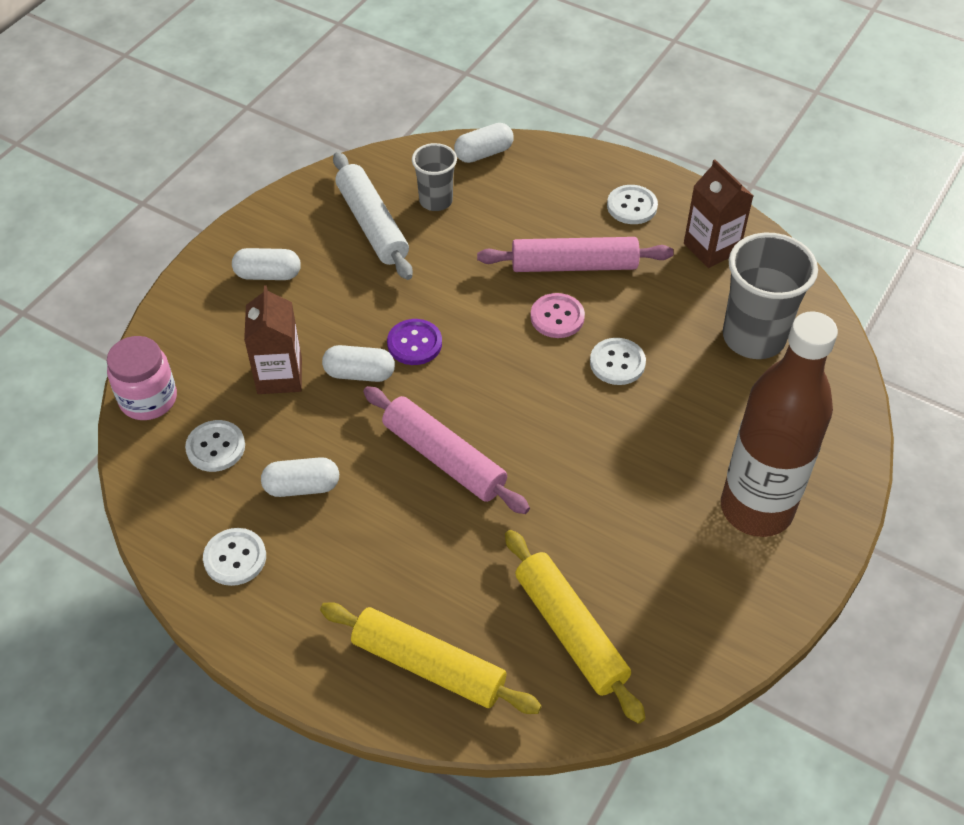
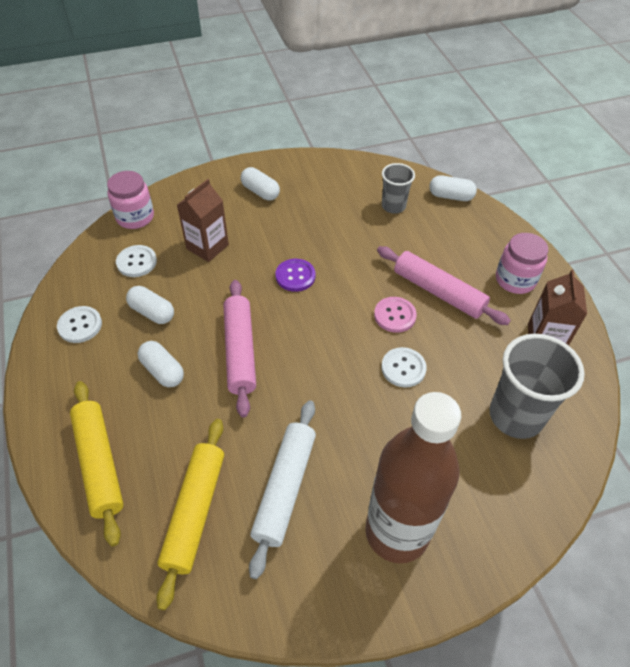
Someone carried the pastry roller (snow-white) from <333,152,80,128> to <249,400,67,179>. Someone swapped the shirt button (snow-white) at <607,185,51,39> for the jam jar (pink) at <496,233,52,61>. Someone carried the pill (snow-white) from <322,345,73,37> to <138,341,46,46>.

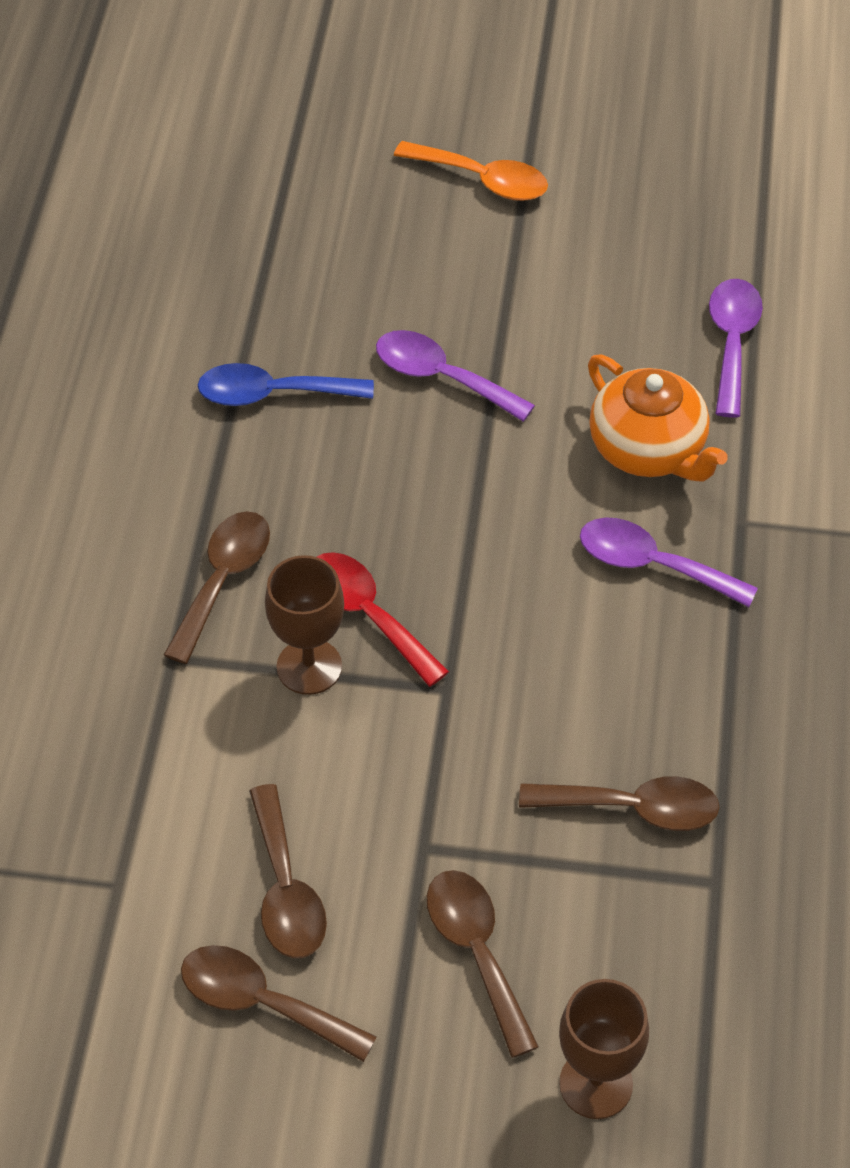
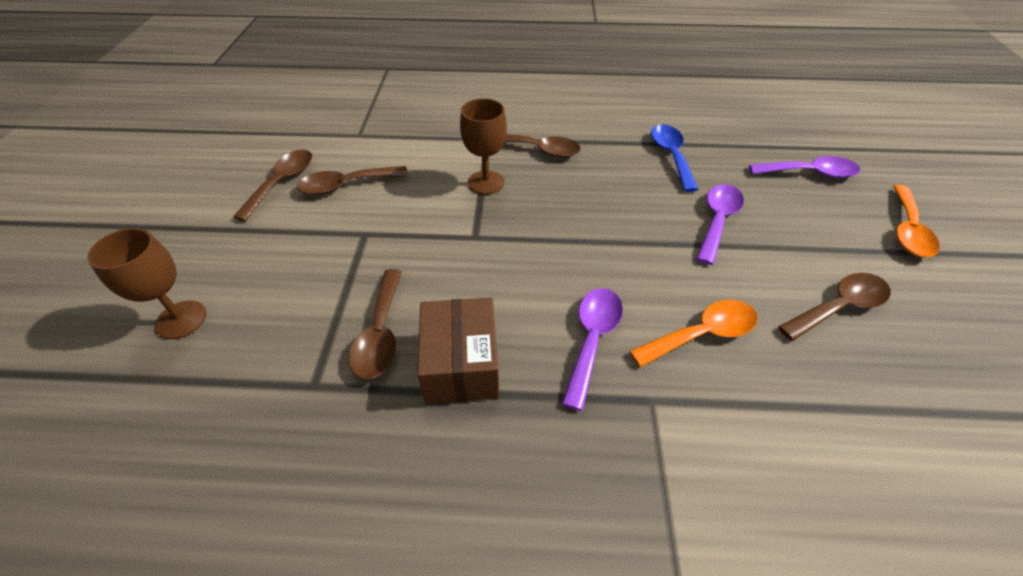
Someone carried the tablespoon (violet) from <709,279,54,139> to <749,156,111,22>. Someone swapped the teapot (orange) at <588,354,140,127> for the tablespoon (orange) at <629,300,129,67>. Someone took away the tablespoon (red) at <317,552,132,135>. Someone carried the tablespoon (brown) from <427,870,112,188> to <778,273,113,68>. Someone put down the parcel (brown) at <417,297,82,107>.

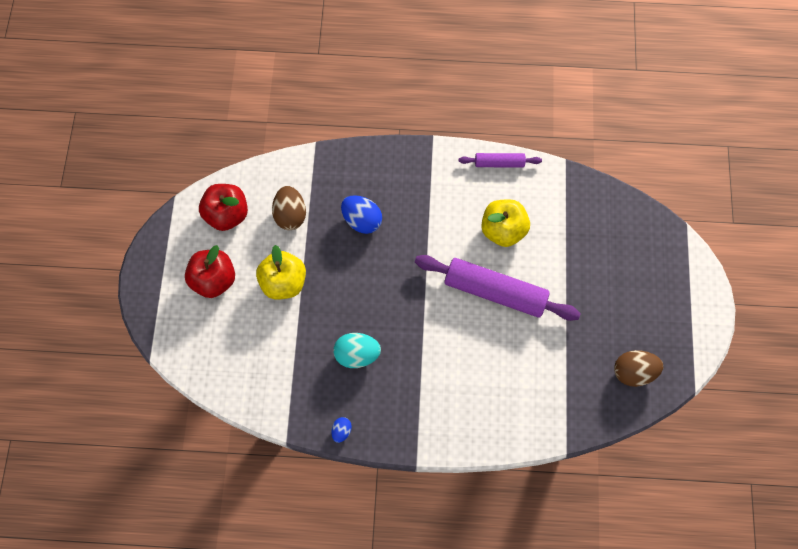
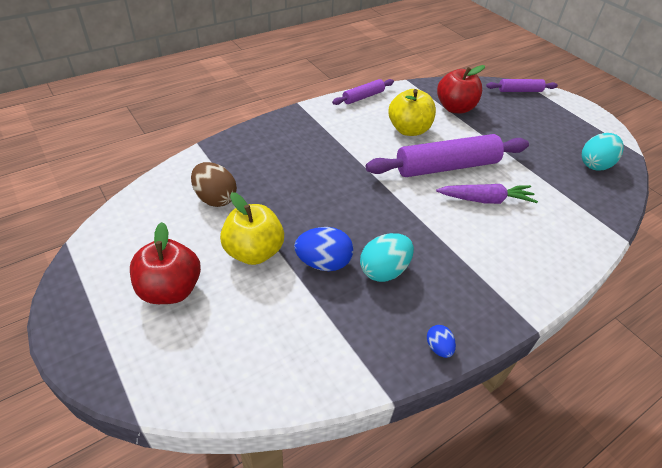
Someone carried the apple fruit (red) from <199,184,49,47> to <437,65,48,48>. Someone carried the egg (royal blue) from <341,195,41,39> to <294,227,59,44>. Someone repainted the egg (brown) at <614,350,49,37>, which became the egg (teal) at <582,133,42,38>. Someone put down the pastry roller (violet) at <486,79,72,13>. Someone put down the carrot (violet) at <436,184,102,20>.

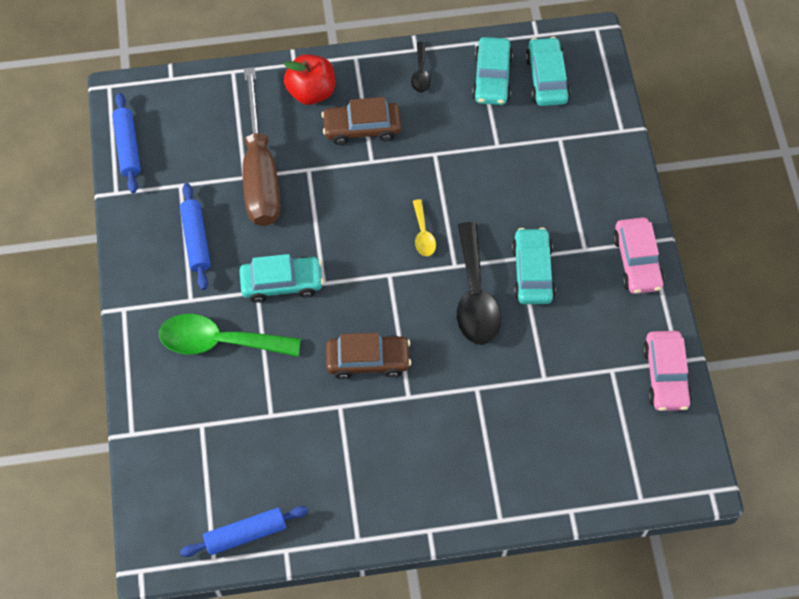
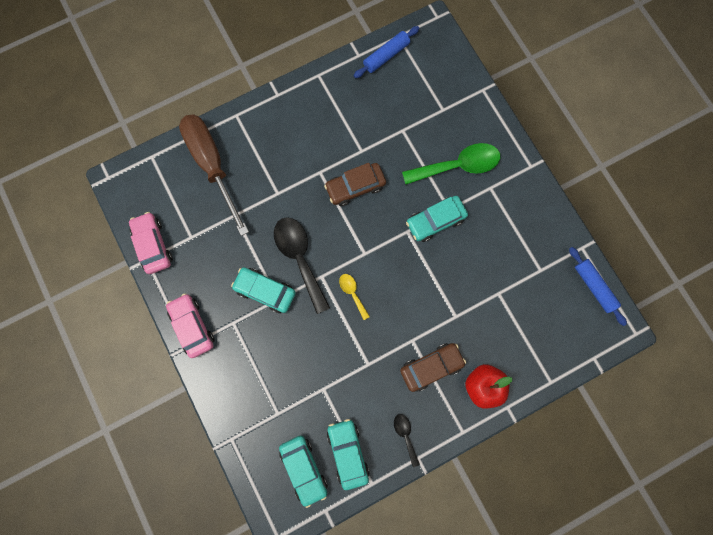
Someone carried the hand screwdriver (brown) from <243,68,38,158> to <179,114,70,122>. Someone took away the pastry roller (royal blue) at <180,183,31,107>. Someone rotated the toy car (teal) at <511,228,45,76> by 135 degrees clockwise.

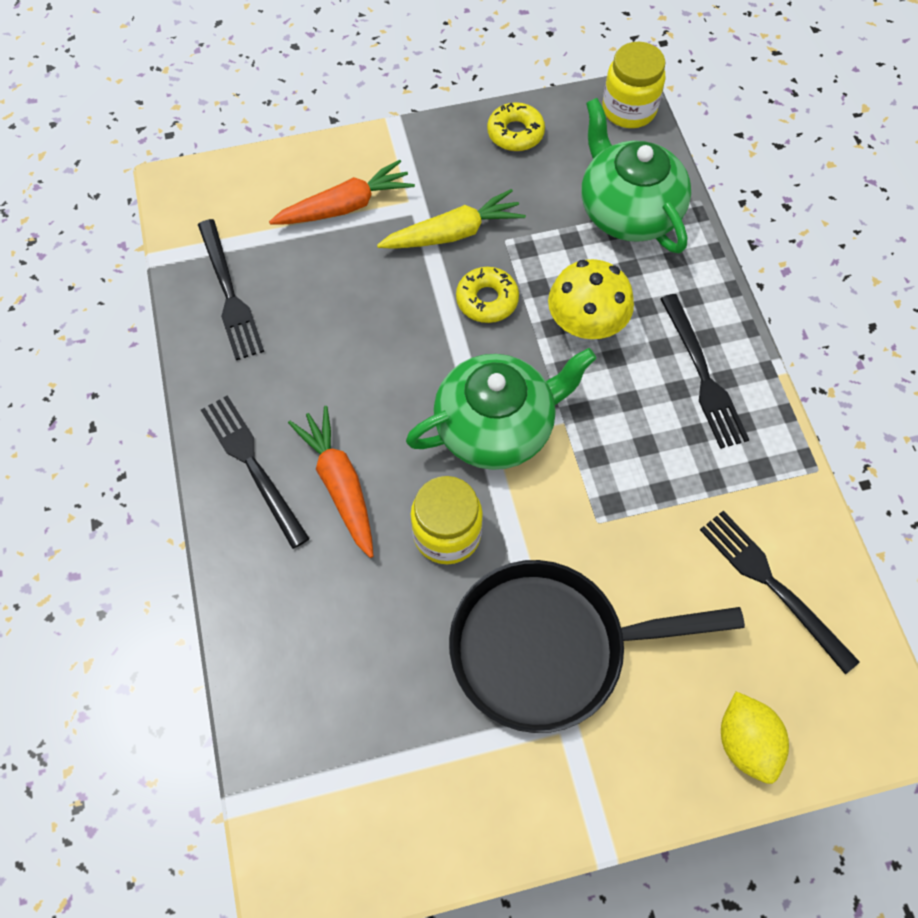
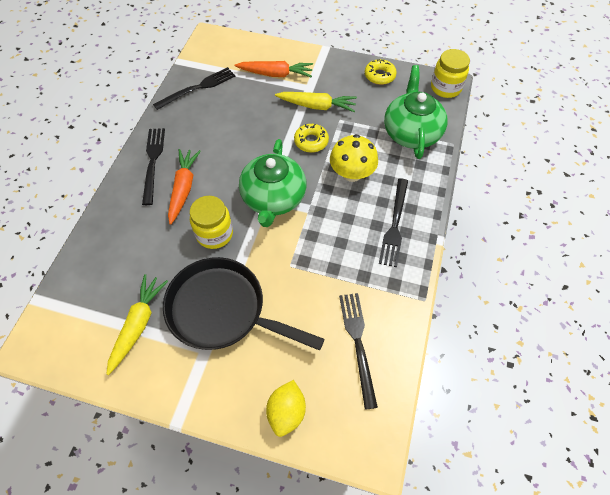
Someone rotated the fork (jet-black) at <198,219,66,141> by 135 degrees counterclockwise. Someone rotated the teapot (emerald) at <406,348,191,122> by 90 degrees clockwise. Someone put down the carrot (bright yellow) at <106,274,62,101>.

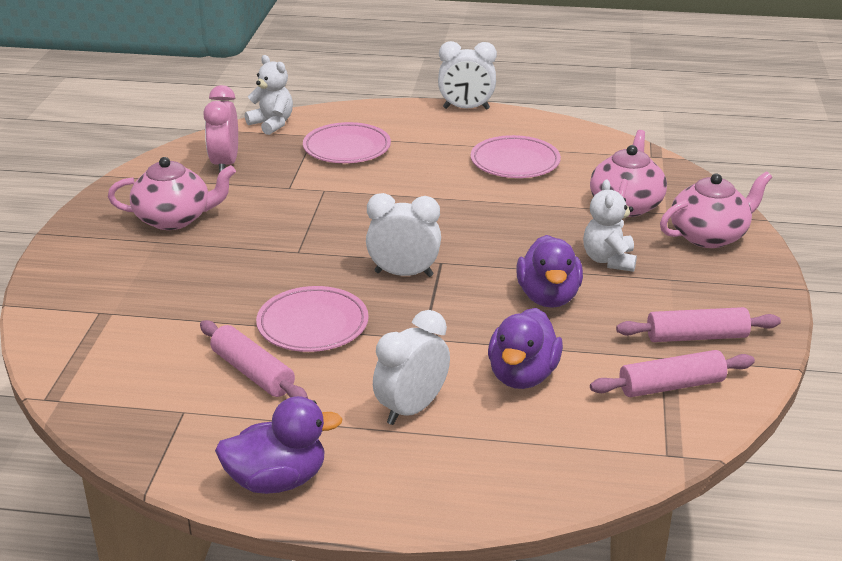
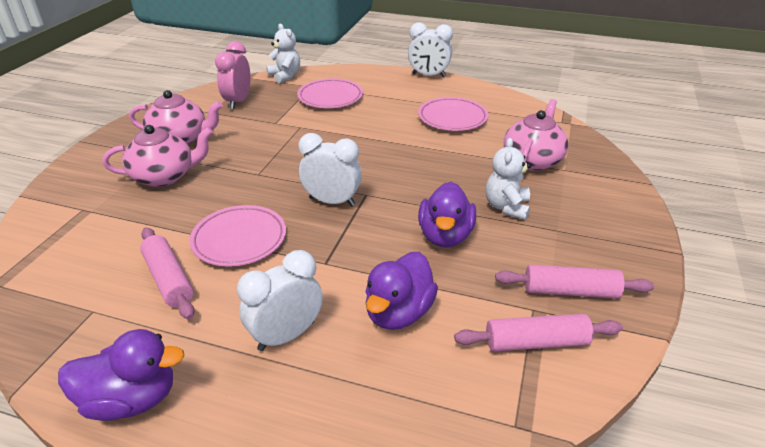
Someone carried the teapot (pink) from <660,171,112,77> to <103,125,110,62>.

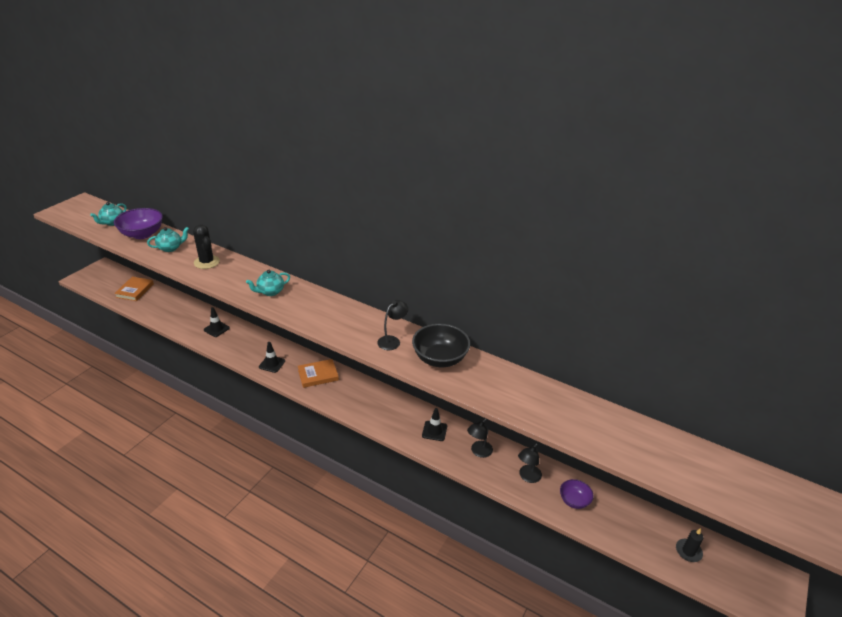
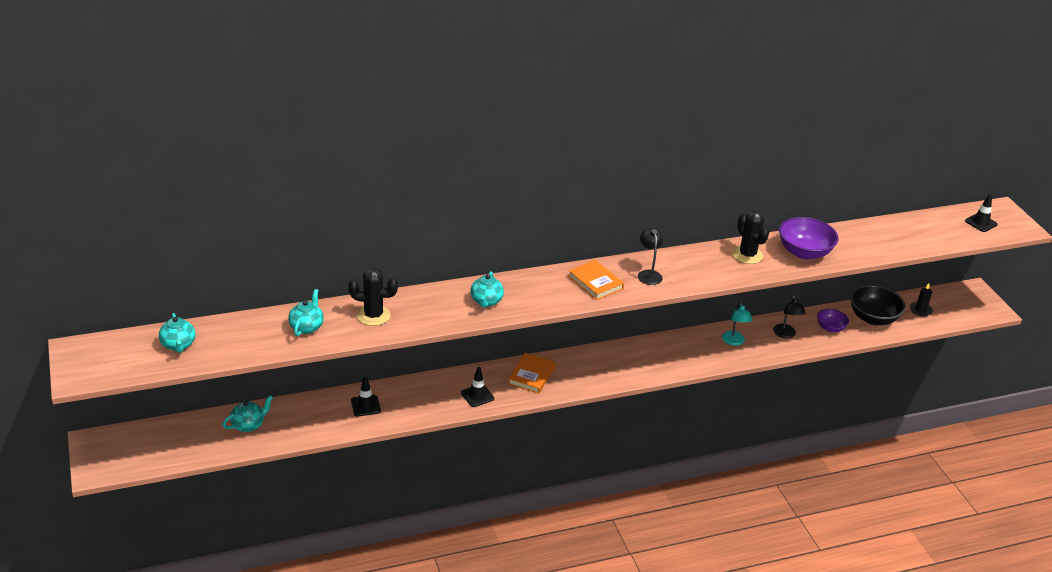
Someone carried the deep dish (violet) from <114,208,49,31> to <779,217,59,43>. Someone carried the hardcover (orange) from <114,277,40,24> to <568,260,56,40>. Someone carried the deep dish (jet-black) from <412,324,58,43> to <850,285,56,40>. Someone carried the safety cone (jet-black) from <422,408,25,33> to <965,194,33,38>. Someone repainted the lamp (jet-black) at <467,419,26,39>, which became the lamp (teal) at <722,302,30,44>. Someone put down the saguaro cactus (jet-black) at <732,211,37,53>. Someone put down the teapot (teal) at <223,395,50,37>.

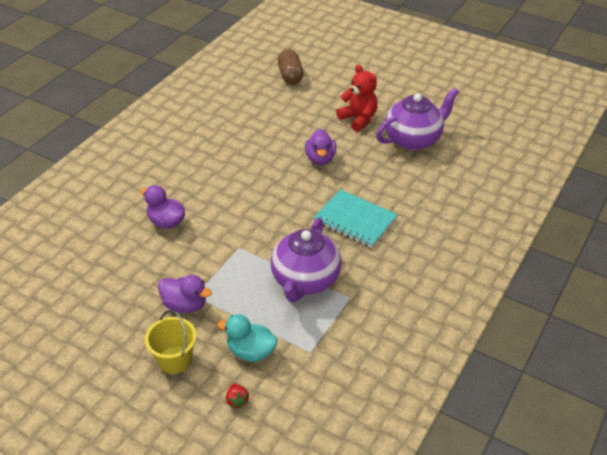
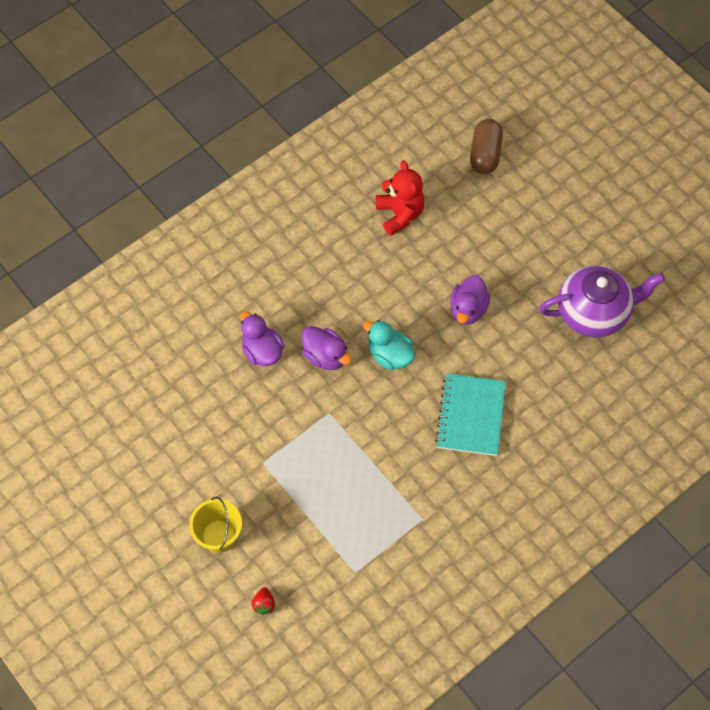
Someone carried the teddy bear (red) from <336,65,42,67> to <376,160,49,76>. Someone rotated the notepad (teal) at <314,189,84,59> by 45 degrees clockwise. Someone took away the teapot (violet) at <271,218,71,84>. Someone carried the toy duck (violet) from <158,275,54,38> to <302,326,50,44>. Someone carried the toy duck (teal) from <217,314,61,48> to <363,320,52,50>.

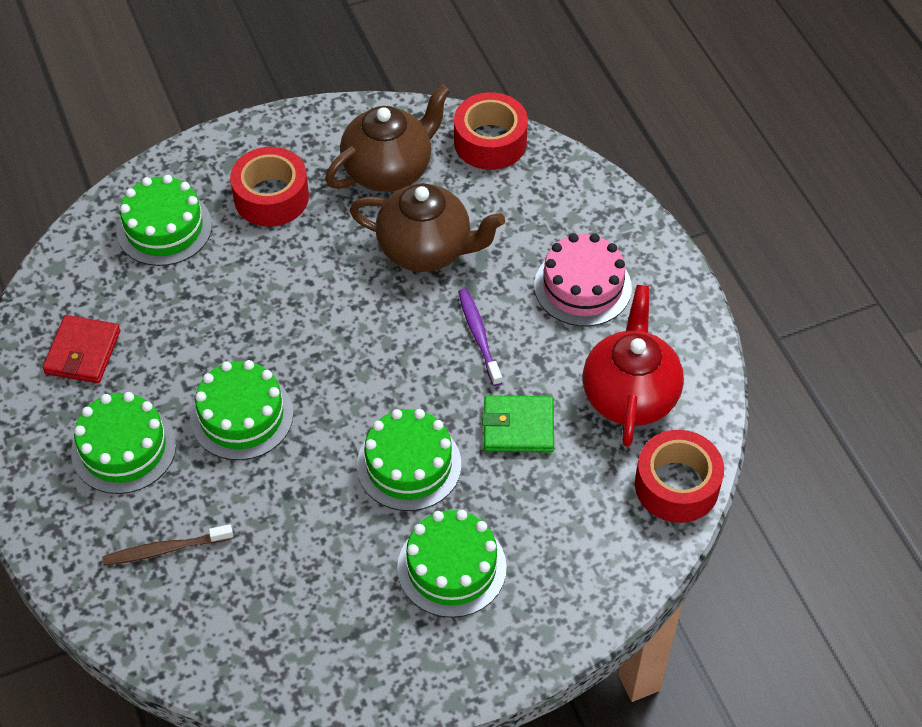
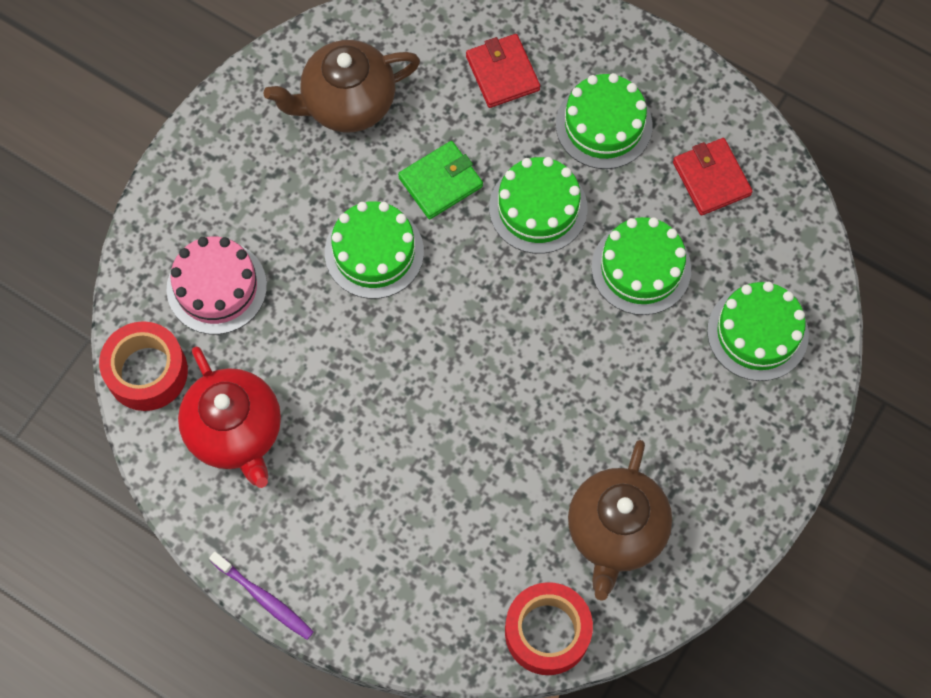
Someone took away the roll of tape (red) at <230,147,79,80>. Someone carried the teapot (brown) from <349,183,156,89> to <264,40,156,92>. Someone carried the gateau (pink) from <534,233,98,93> to <167,237,100,97>. Someone carried the dental brush (violet) from <458,288,44,98> to <209,552,105,88>. Someone carried the wallet (emerald) from <482,395,72,58> to <398,141,85,78>. Someone carried the gateau (emerald) from <397,510,110,108> to <592,217,99,98>. Someone swapped the dental brush (brown) at <102,524,131,42> for the wallet (red) at <466,34,74,74>.

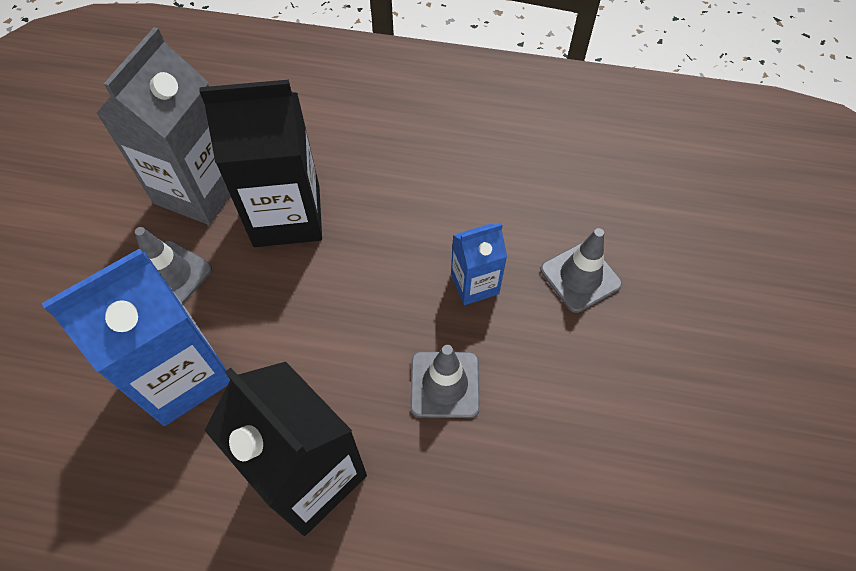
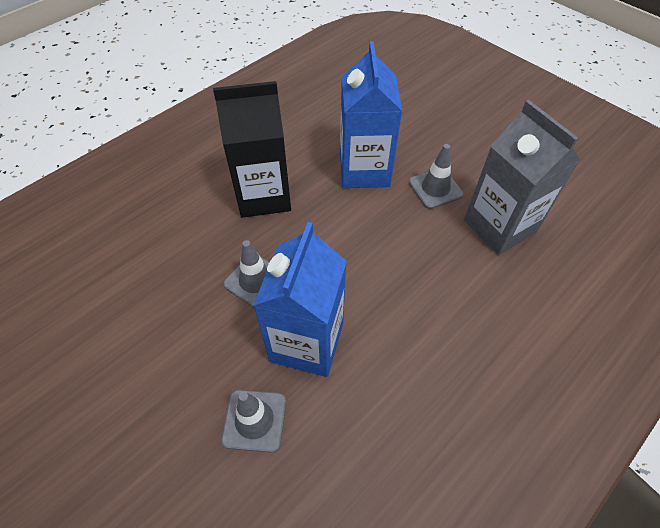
Someone took away the milk carton (jet-black) at <199,80,123,167>. Someone scaled the milk carton (royal blue) at <451,223,56,82> by 1.89.

